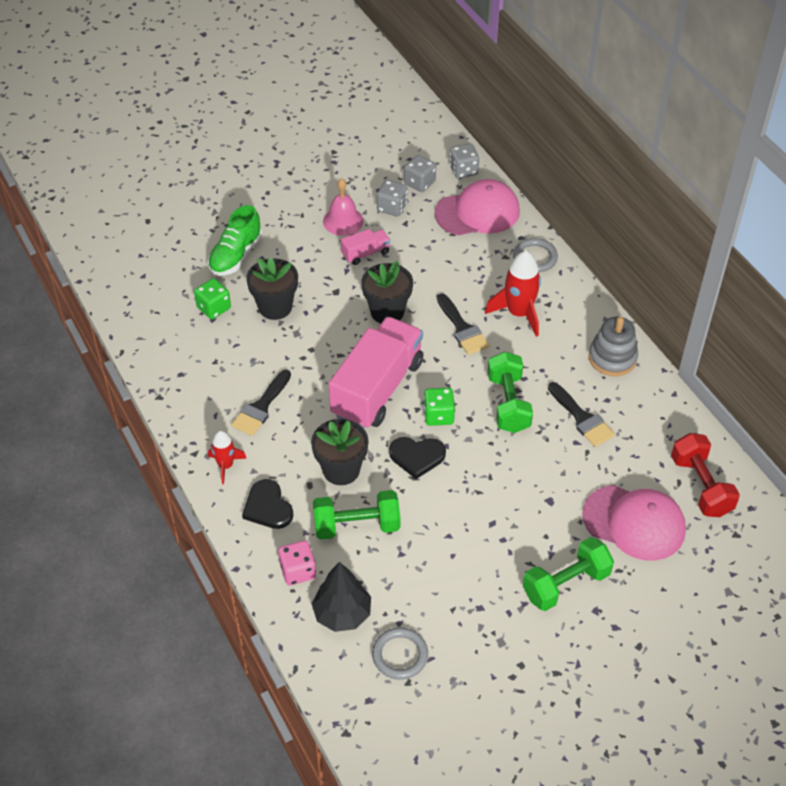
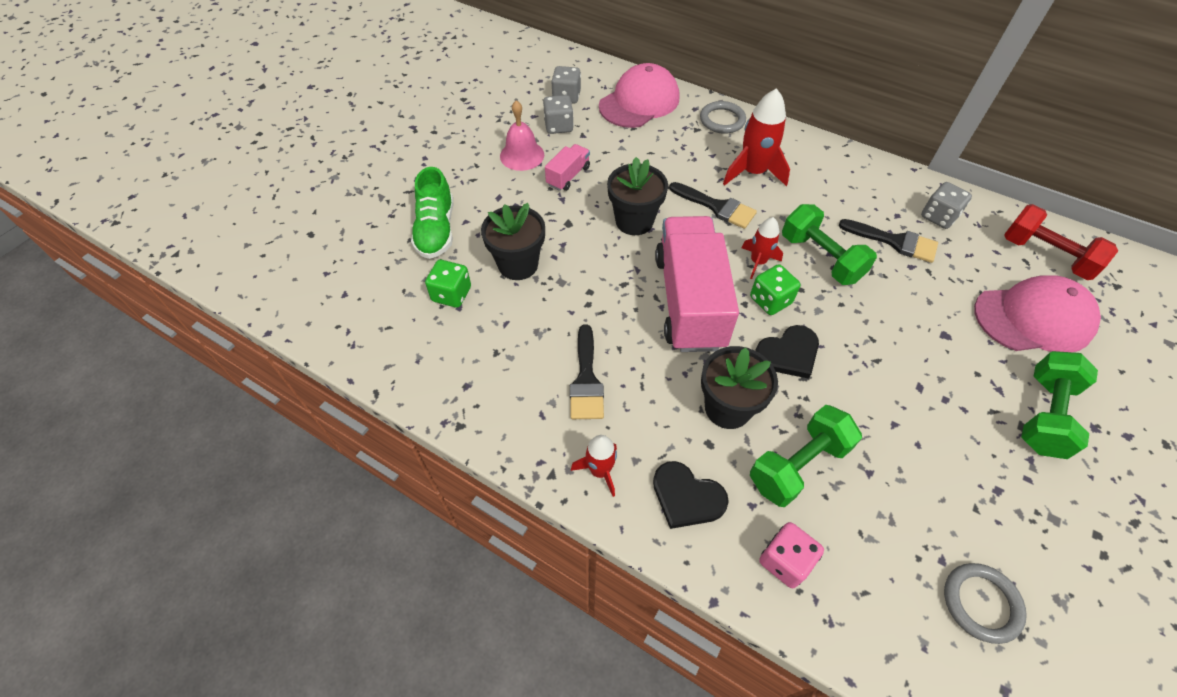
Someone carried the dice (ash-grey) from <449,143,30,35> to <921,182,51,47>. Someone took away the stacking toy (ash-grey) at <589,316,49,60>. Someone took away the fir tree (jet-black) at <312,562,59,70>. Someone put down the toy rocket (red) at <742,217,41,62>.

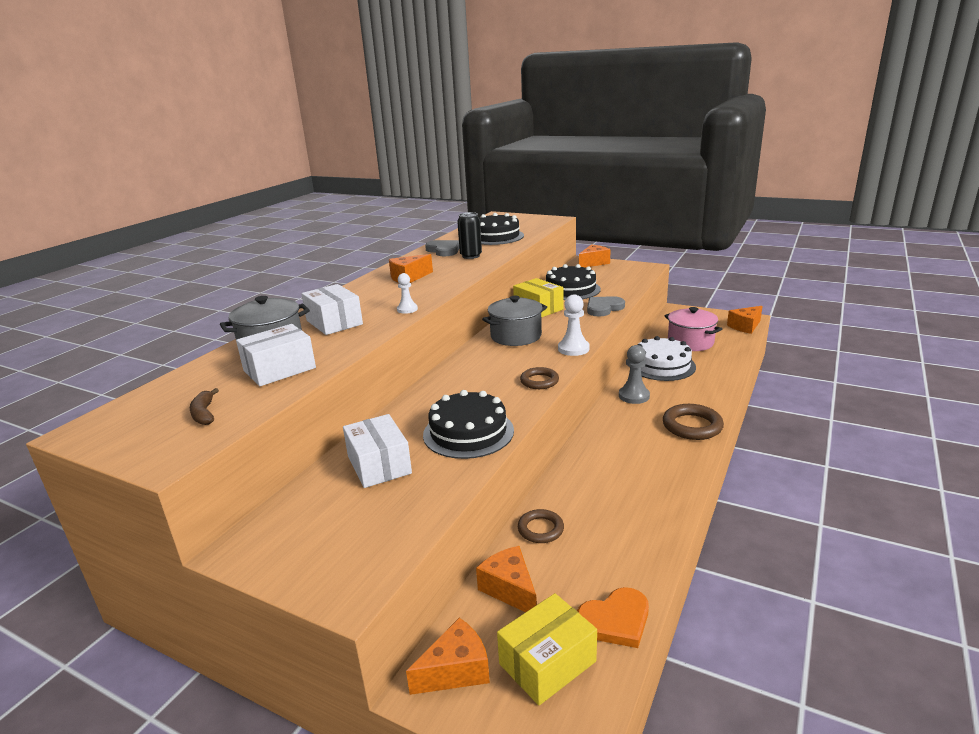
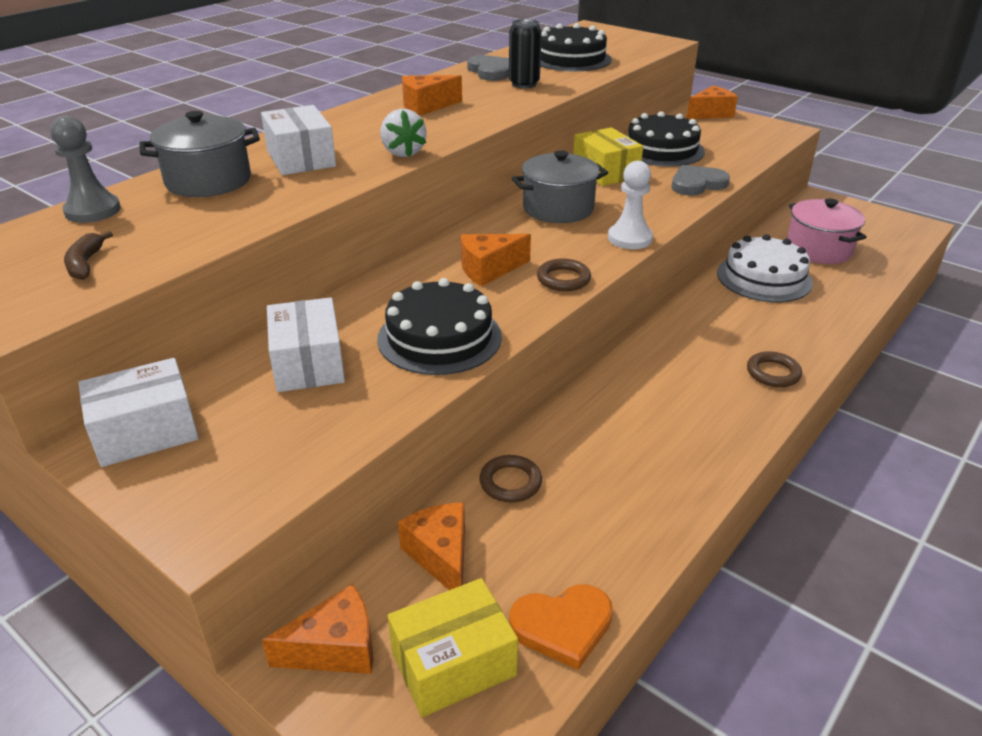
Someone swapped the chess pawn (snow-white) at <397,273,21,41> for the berry (snow-white) at <381,109,45,48>. Someone carried the cheese (orange) from <727,306,36,28> to <461,234,70,52>. Someone carried the parcel (snow-white) from <236,324,80,62> to <78,358,121,109>. Someone carried the chess pawn (ash-grey) from <619,345,31,59> to <50,116,71,107>. Someone scaled the torus (brown) at <663,404,61,36> by 0.64.

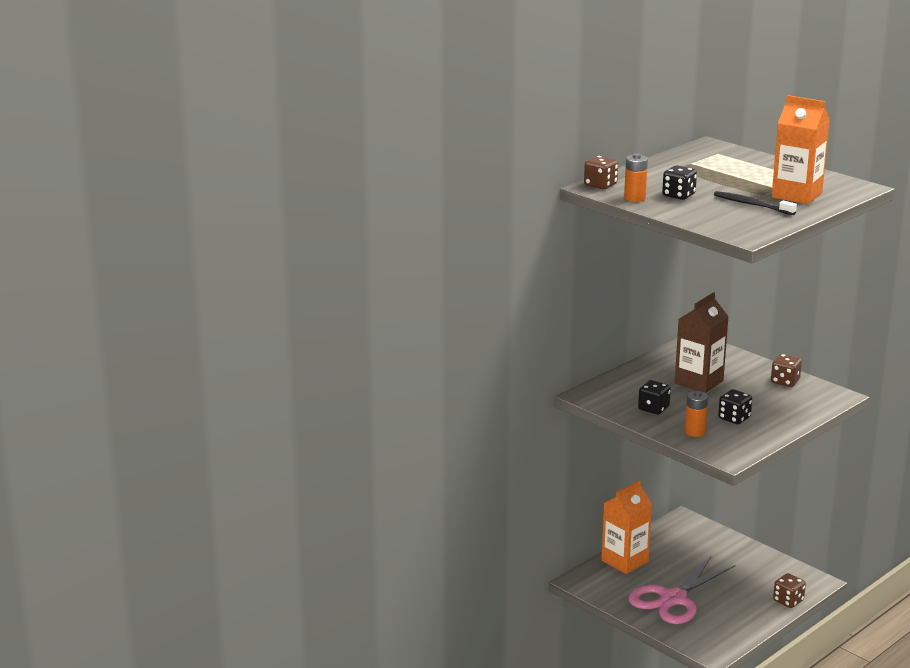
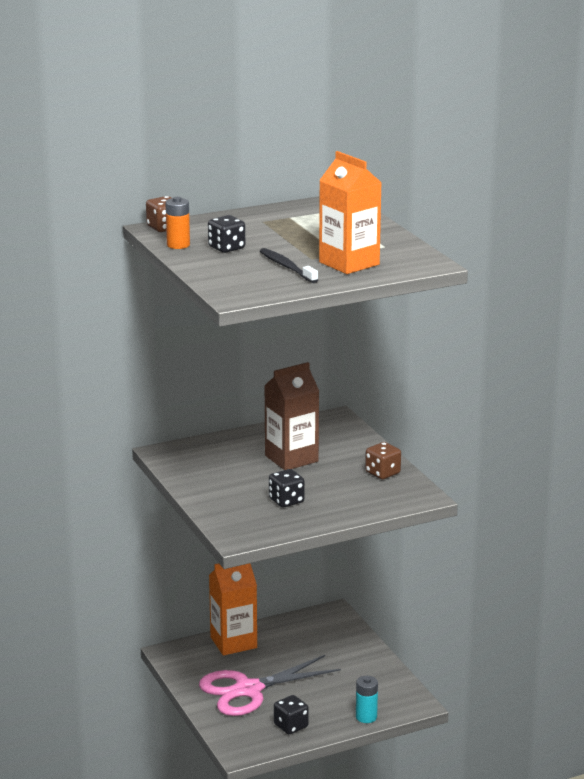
Someone carried the dice (jet-black) from <638,380,33,35> to <274,695,35,39>. Someone took away the battery (orange) at <685,391,23,46>. Someone swapped the dice (brown) at <773,573,33,35> for the battery (teal) at <356,676,22,47>.

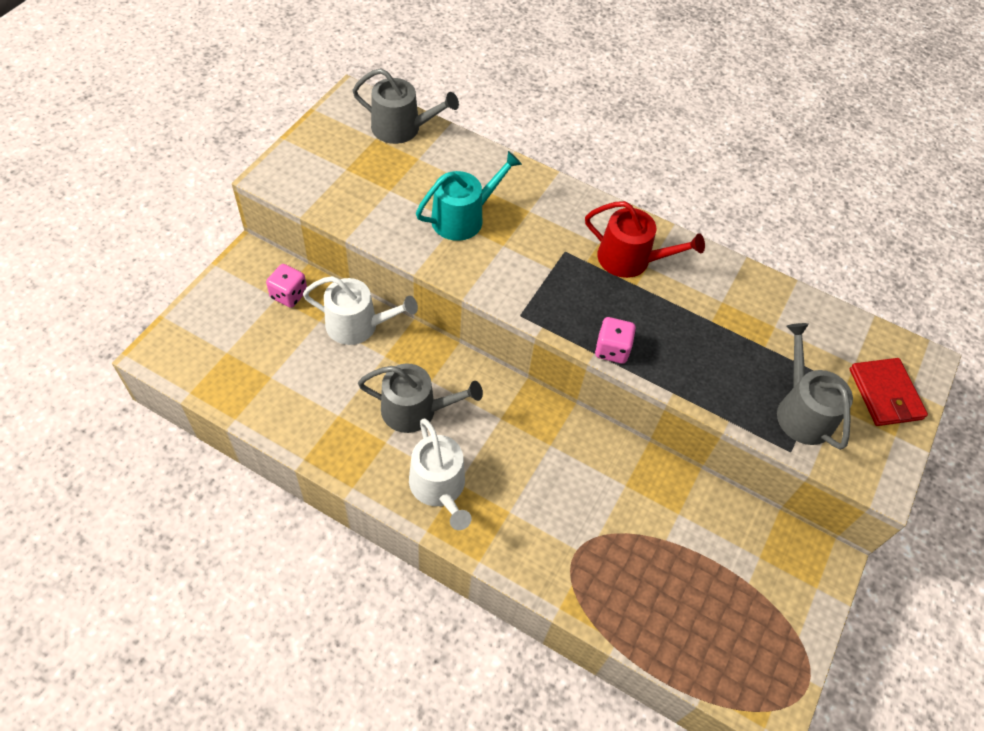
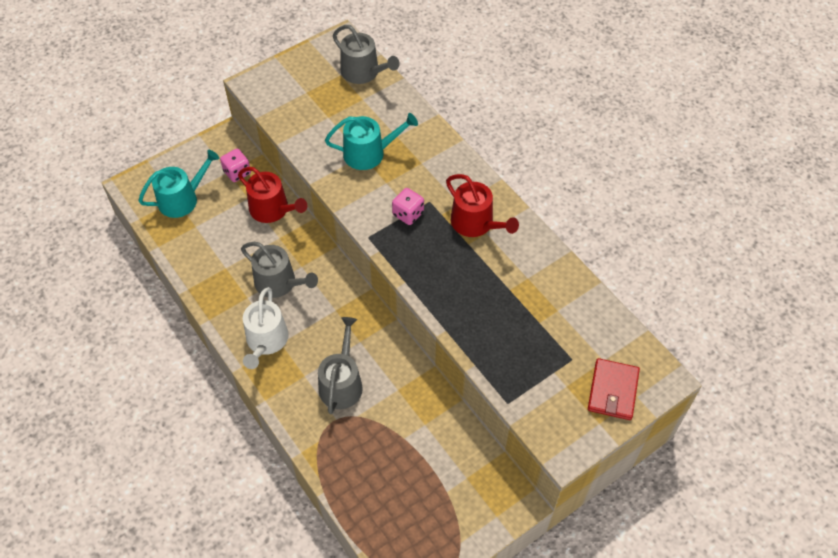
Someone repainted the sprinkling can (snow-white) at <303,276,115,69>, which became the sprinkling can (red) at <238,167,69,56>. Someone carried the dice (pink) from <595,317,41,47> to <392,188,32,37>. Someone carried the sprinkling can (ash-grey) from <777,323,76,127> to <318,317,45,97>. Someone put down the sprinkling can (teal) at <138,150,82,68>.

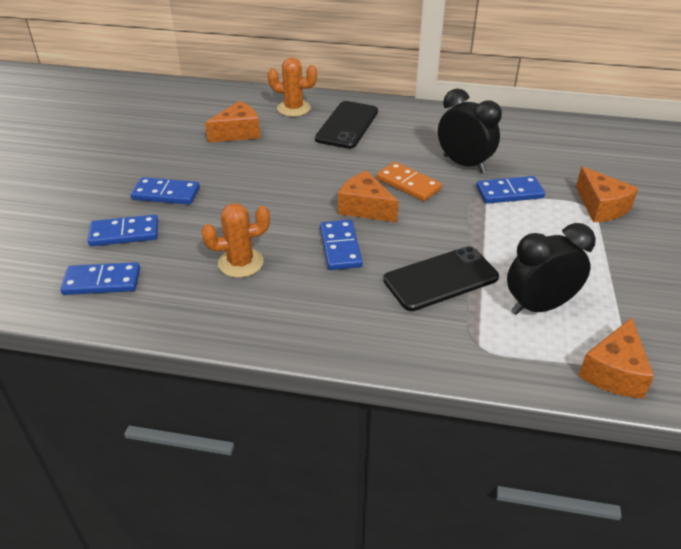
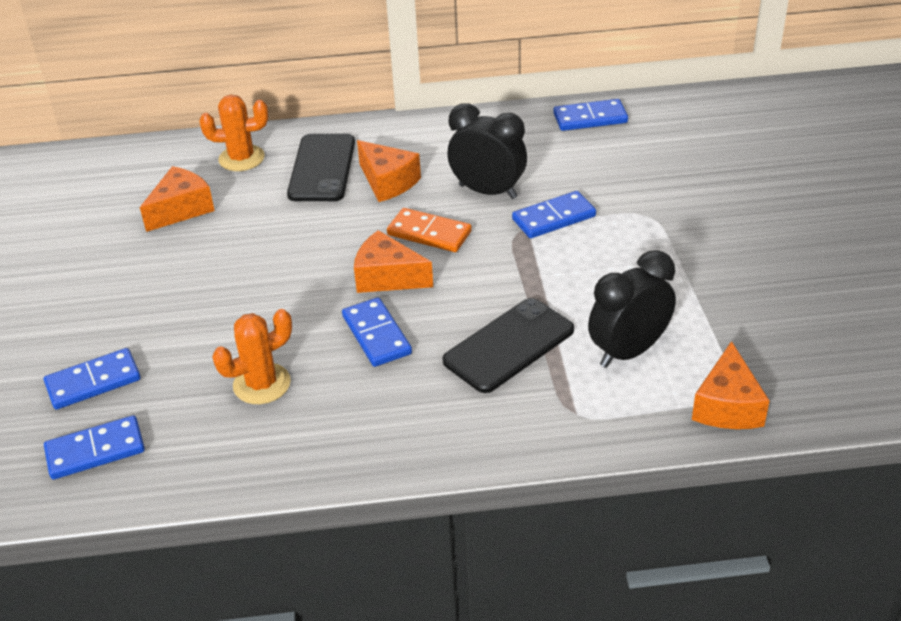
Someone carried the cheese (orange) from <576,166,62,56> to <357,140,64,62>. Someone carried the domino tile (royal blue) from <131,177,69,28> to <553,99,75,32>.

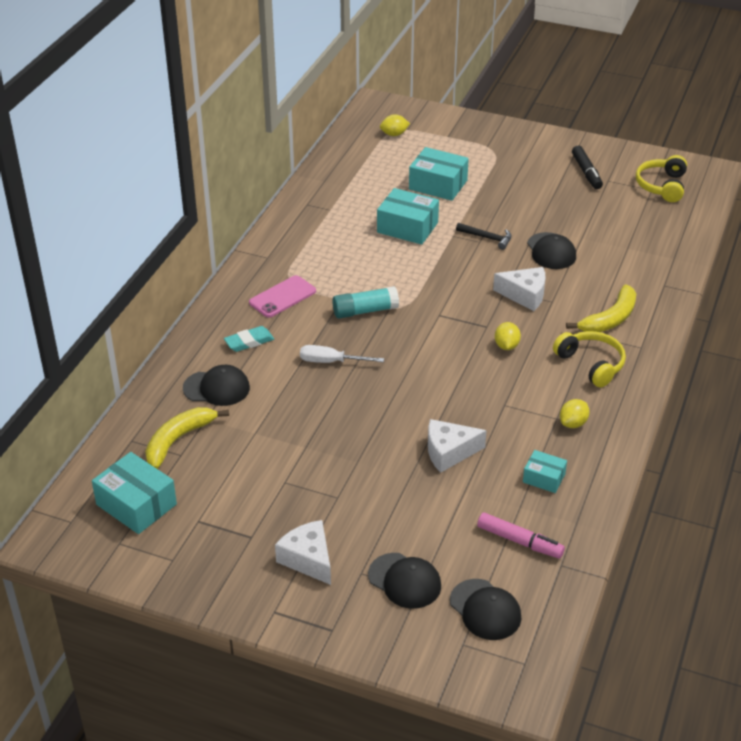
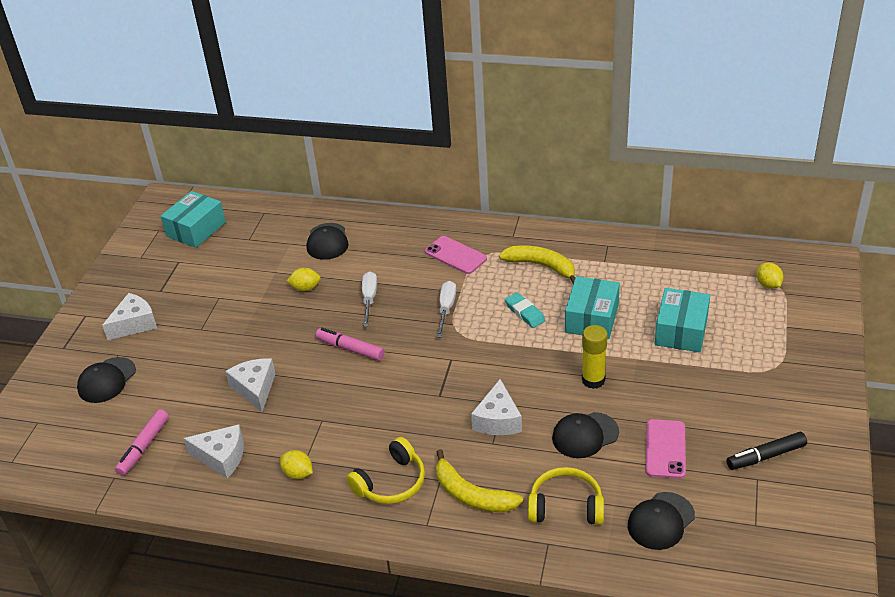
Someone carried the over-ear headphones (bright yellow) from <636,155,51,47> to <528,467,76,58>. Someone swapped the hammer (jet-black) at <456,223,56,27> for the glue stick (bright yellow) at <582,325,26,64>. Someone swapped the glue stick (teal) at <333,286,66,32> for the hand screwdriver (snow-white) at <437,281,19,56>. Someone carried the lemon (bright yellow) from <495,322,26,28> to <286,268,35,23>. Someone carried the pencil eraser (teal) from <224,326,50,26> to <505,292,41,36>. Someone carried the banana (bright yellow) from <145,407,84,62> to <499,245,76,39>. Someone swapped the parcel (teal) at <523,450,44,43> for the cheese (snow-white) at <183,424,61,54>. Someone carried the baseball cap (jet-black) from <450,579,71,61> to <628,492,67,58>. Someone put down the felt pen (pink) at <316,328,68,33>. Someone put down the mobile phone (pink) at <646,419,40,60>.

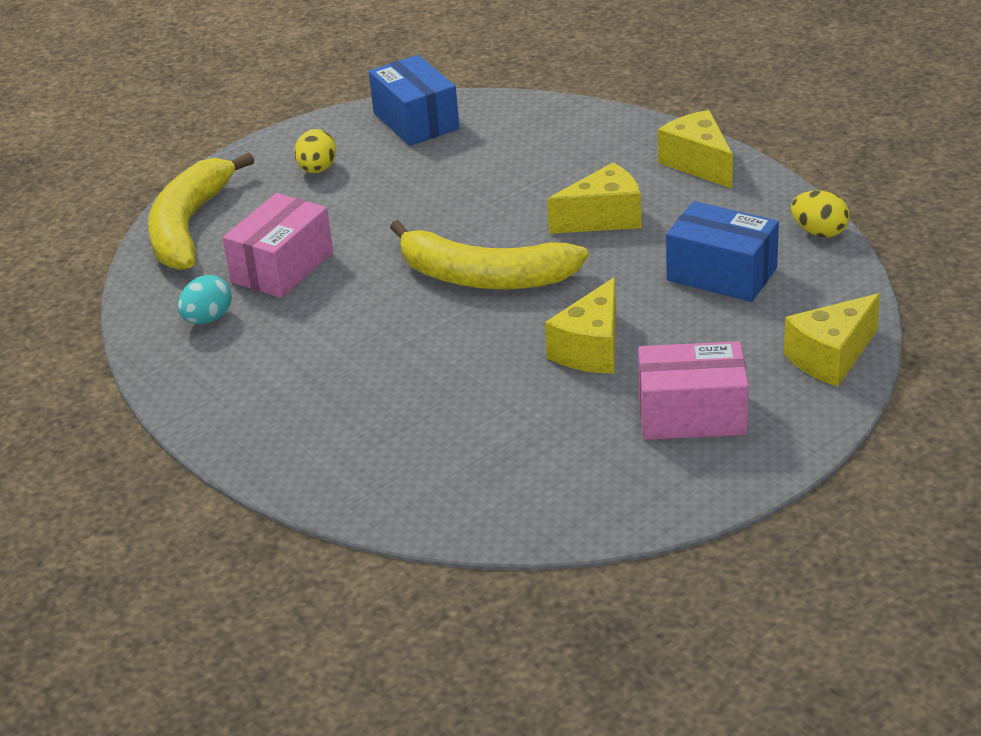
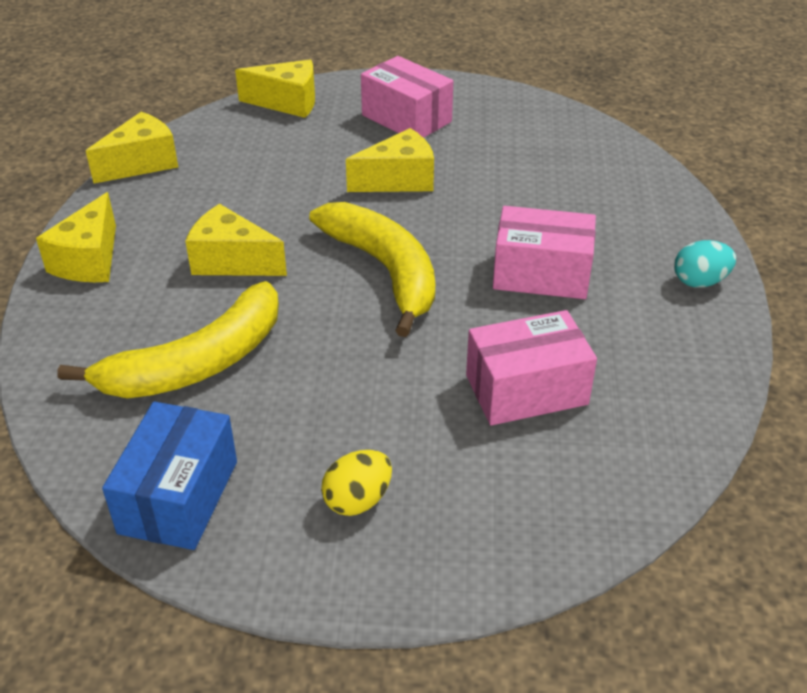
Someone carried the banana (bright yellow) from <148,153,106,117> to <57,281,222,117>. Someone swapped the egg (bright yellow) at <791,191,58,47> for the cheese (bright yellow) at <86,112,92,71>. Someone took away the parcel (royal blue) at <666,201,113,101>. Someone carried the egg (teal) from <178,275,54,49> to <674,240,62,48>. Someone put down the parcel (pink) at <493,206,103,93>.

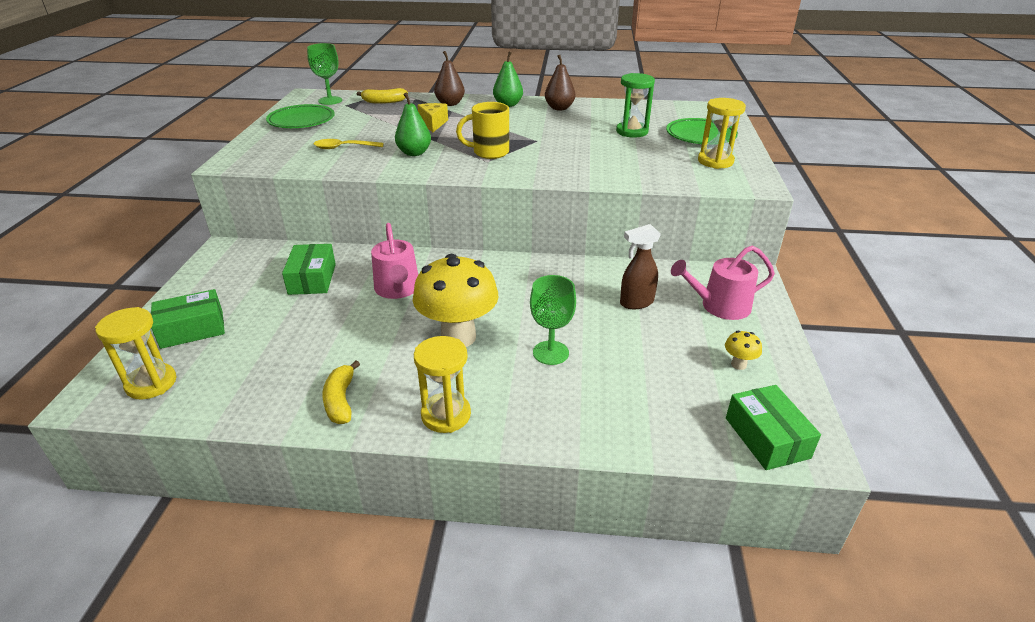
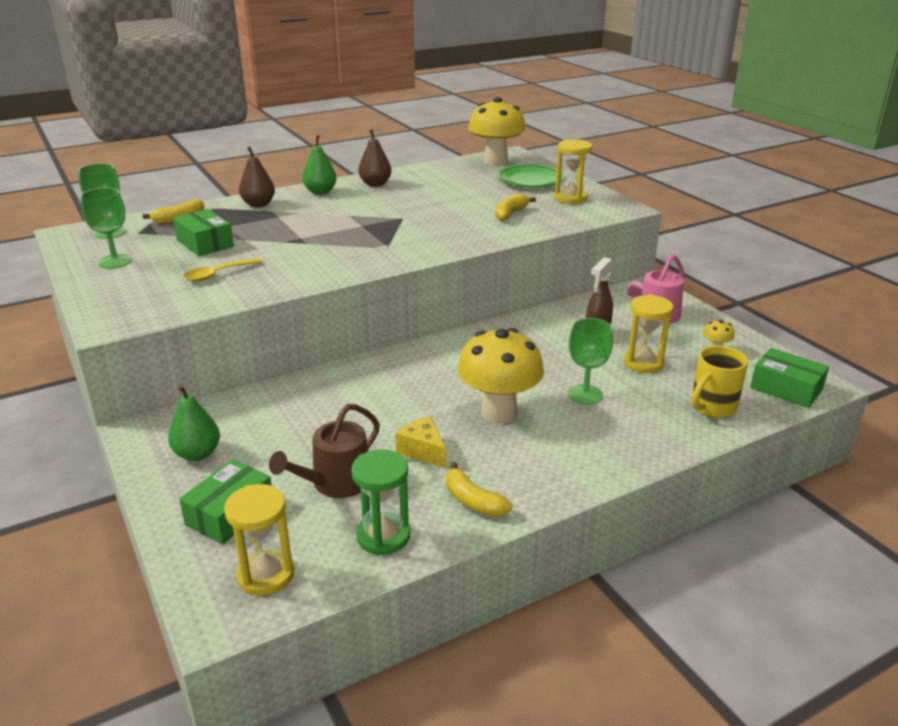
Someone carried the hourglass (emerald) from <616,73,39,65> to <351,450,59,105>. Someone carried the pear (emerald) from <395,93,36,63> to <168,385,52,76>. Someone carried the mug (bright yellow) from <456,102,53,57> to <691,346,57,72>. Someone carried the cheese (bright yellow) from <417,103,31,29> to <395,416,51,53>. Someone swapped the dinner plate (emerald) at <266,104,69,24> for the chalice (emerald) at <81,188,51,81>. Someone took away the sprinkling can (pink) at <371,223,47,76>. Someone carried the parcel (emerald) from <282,244,54,51> to <173,209,61,47>. Someone carried the hourglass (bright yellow) from <414,336,57,97> to <624,295,49,78>. Someone put down the toadstool (bright yellow) at <468,97,58,69>. Someone put down the banana (bright yellow) at <495,193,41,28>. Someone put down the sprinkling can (brown) at <269,404,111,94>.

